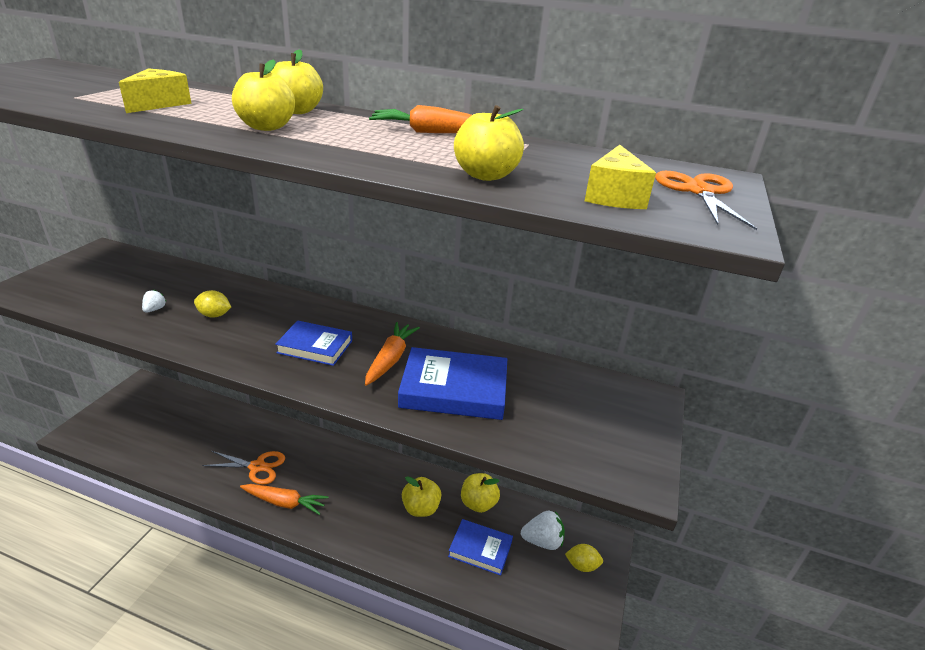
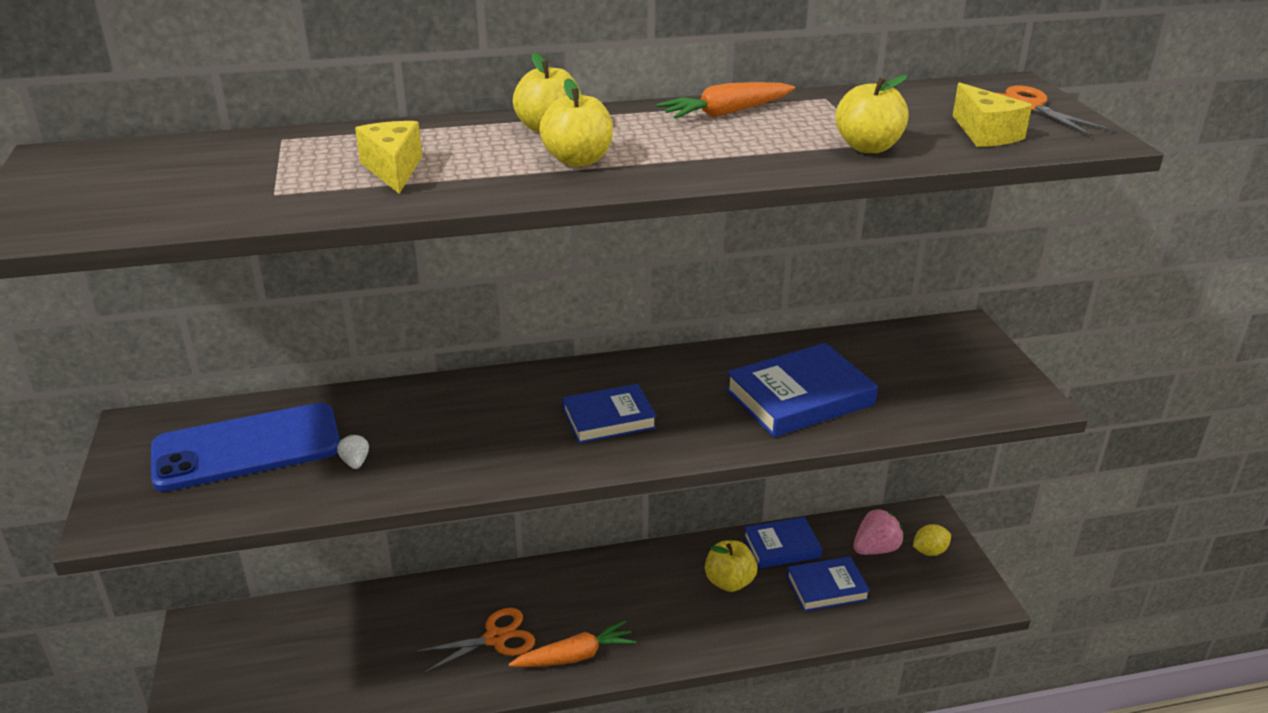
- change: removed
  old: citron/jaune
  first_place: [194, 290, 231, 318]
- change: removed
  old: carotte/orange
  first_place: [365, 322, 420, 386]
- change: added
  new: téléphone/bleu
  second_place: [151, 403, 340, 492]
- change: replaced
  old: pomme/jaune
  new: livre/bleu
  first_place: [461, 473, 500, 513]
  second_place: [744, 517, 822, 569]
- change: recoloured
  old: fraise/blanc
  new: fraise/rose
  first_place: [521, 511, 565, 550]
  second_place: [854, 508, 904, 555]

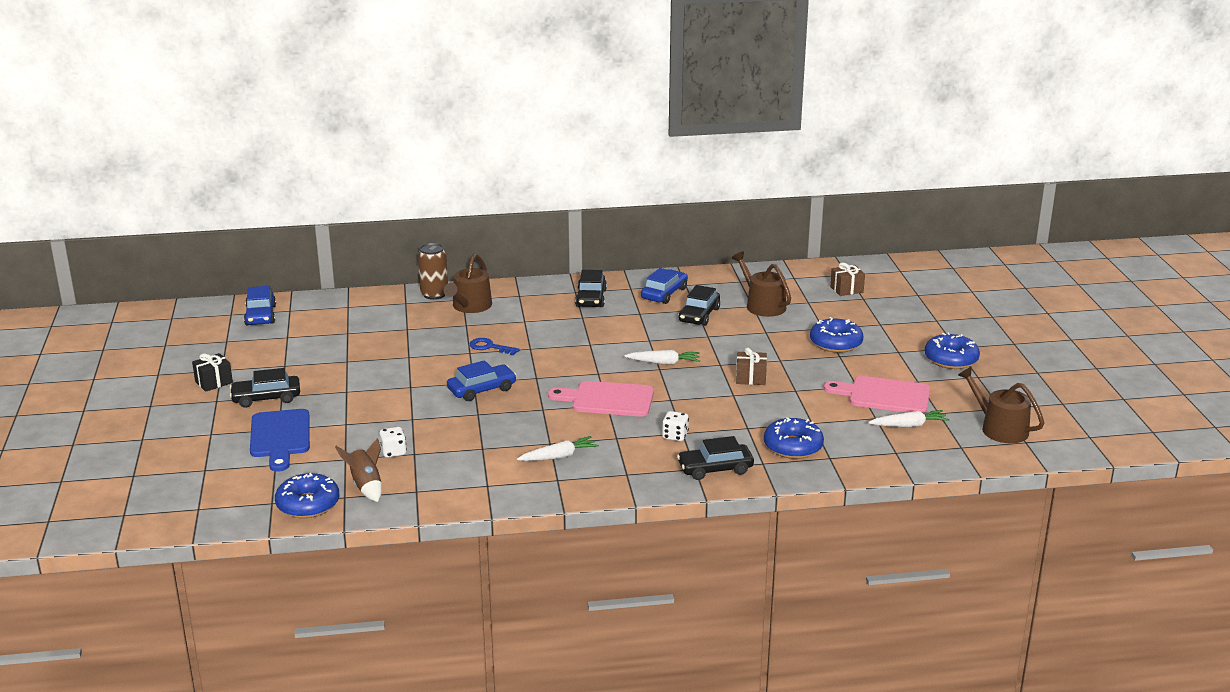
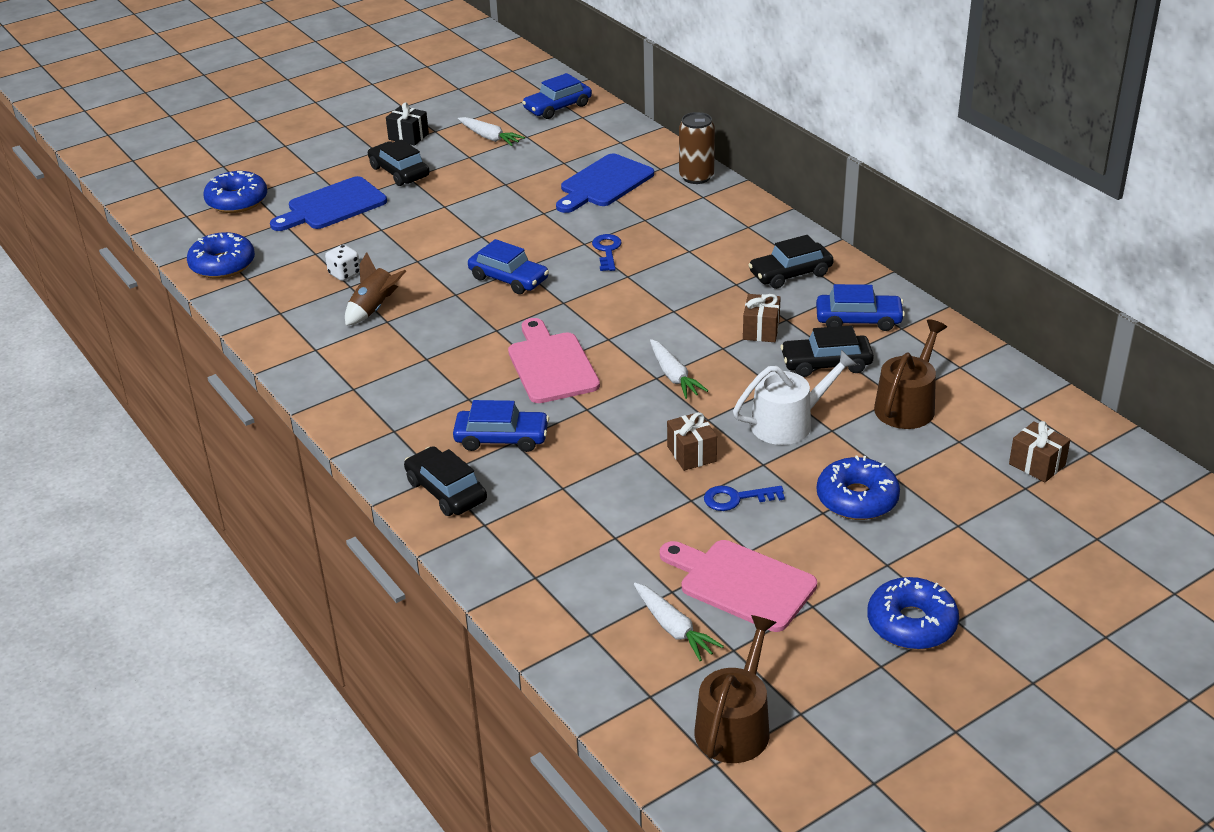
- change: removed
  old: arrosoir/marron
  first_place: [444, 254, 492, 313]
- change: added
  new: planche à découper/bleu
  second_place: [556, 154, 654, 213]
- change: added
  new: clé/bleu
  second_place: [704, 486, 785, 511]
- change: added
  new: arrosoir/blanc
  second_place: [733, 350, 857, 445]
- change: added
  new: cadeau/marron
  second_place: [743, 294, 781, 342]
- change: moved
  old: fusée/marron
  first_place: [335, 438, 382, 502]
  second_place: [345, 252, 406, 326]
- change: moved
  old: carotte/blanc
  first_place: [517, 436, 599, 461]
  second_place: [458, 117, 525, 146]
- change: moved
  old: beignet/bleu
  first_place: [764, 417, 824, 459]
  second_place: [204, 171, 267, 213]
- change: replaced
  old: dé/blanc
  new: voiture/bleu
  first_place: [662, 411, 689, 441]
  second_place: [453, 400, 549, 452]
- change: turned
  old: planche à découper/rose
  first_place: [824, 376, 930, 414]
  second_place: [660, 540, 817, 632]
  degrees: -45

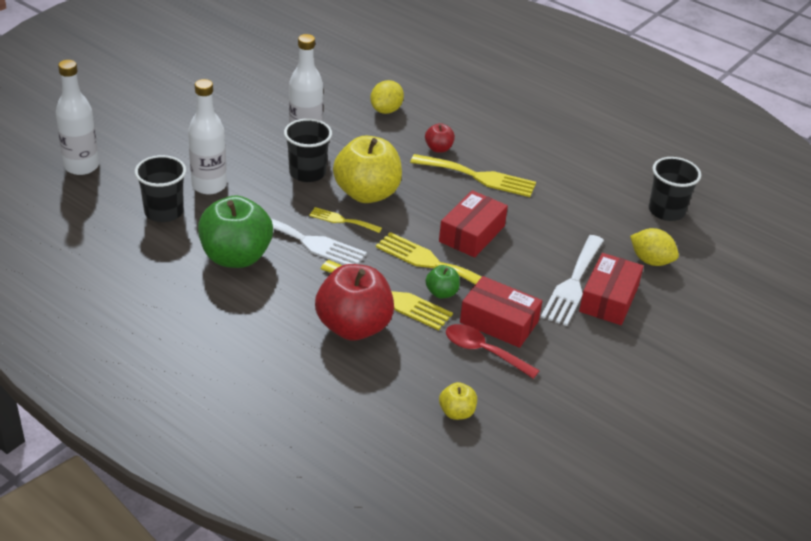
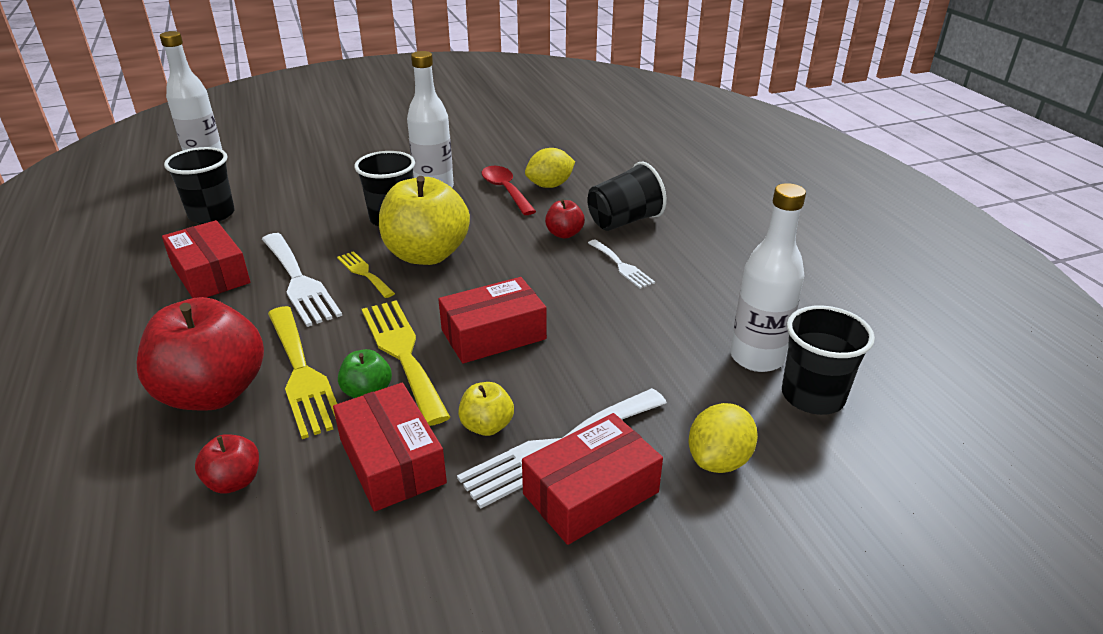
- change: removed
  old: fourchette/jaune
  first_place: [410, 154, 536, 197]
- change: added
  new: pomme/rouge
  second_place: [195, 434, 259, 494]
- change: added
  new: gobelet/noir
  second_place: [587, 162, 667, 231]
- change: added
  new: fourchette/blanc
  second_place: [588, 239, 655, 289]
- change: moved
  old: bouteille/blanc
  first_place: [188, 79, 227, 195]
  second_place: [731, 183, 806, 372]
- change: moved
  old: pomme/jaune
  first_place: [439, 382, 477, 420]
  second_place: [458, 382, 514, 436]
- change: moved
  old: cuillère/rouge
  first_place: [446, 324, 540, 379]
  second_place: [482, 166, 536, 215]
- change: replaced
  old: pomme/vert
  new: boîte/rouge
  first_place: [198, 195, 273, 268]
  second_place: [162, 220, 250, 298]
- change: turned
  old: citron/jaune
  first_place: [630, 228, 679, 266]
  second_place: [689, 403, 758, 473]
  degrees: 60

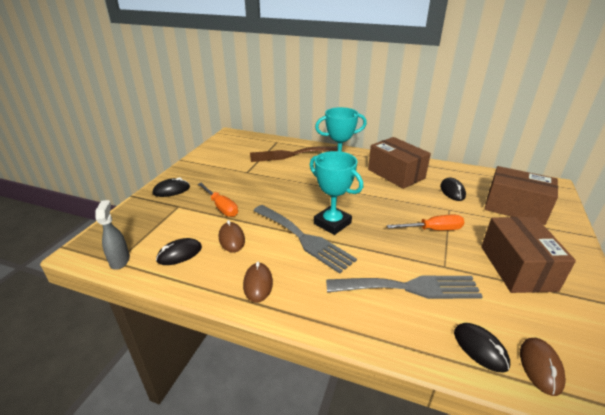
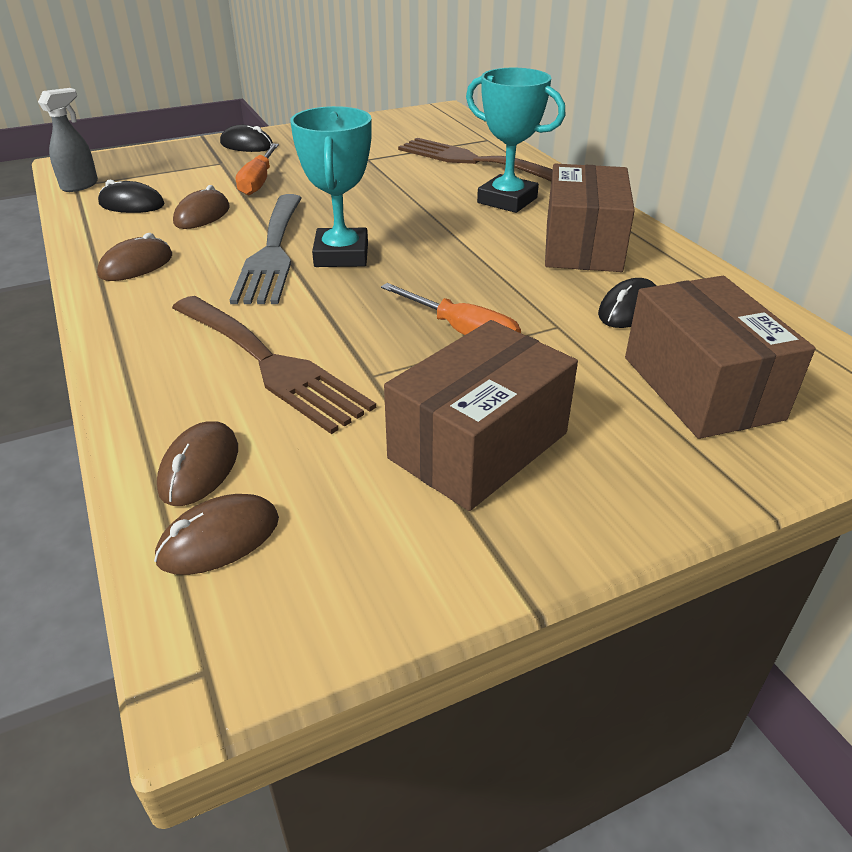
- change: recoloured
  old: fourchette/gris
  new: fourchette/marron
  first_place: [326, 276, 483, 299]
  second_place: [172, 296, 376, 434]
- change: recoloured
  old: souris/noir
  new: souris/marron
  first_place: [454, 323, 510, 372]
  second_place: [157, 421, 238, 506]

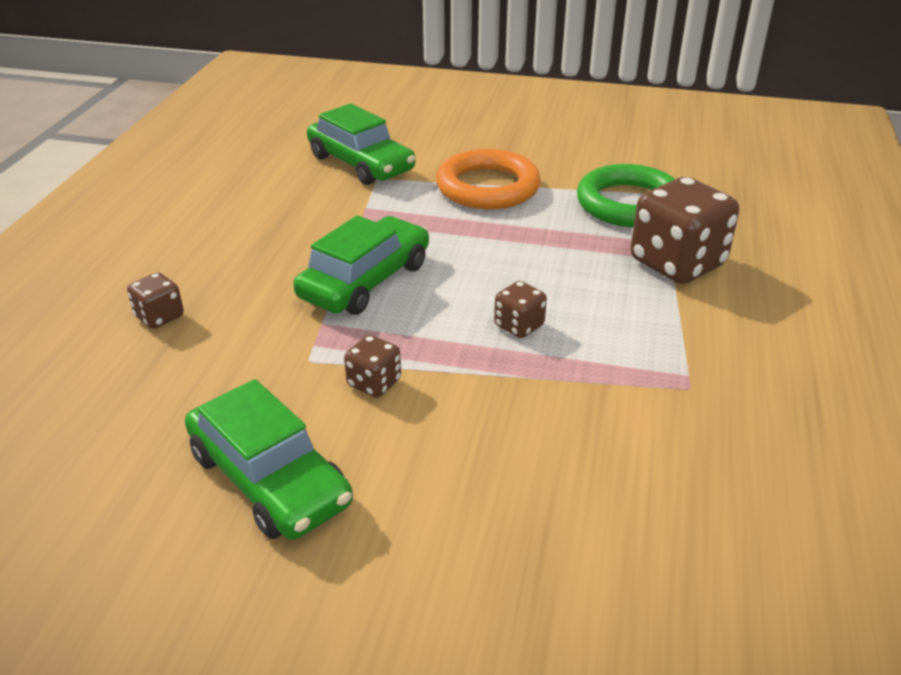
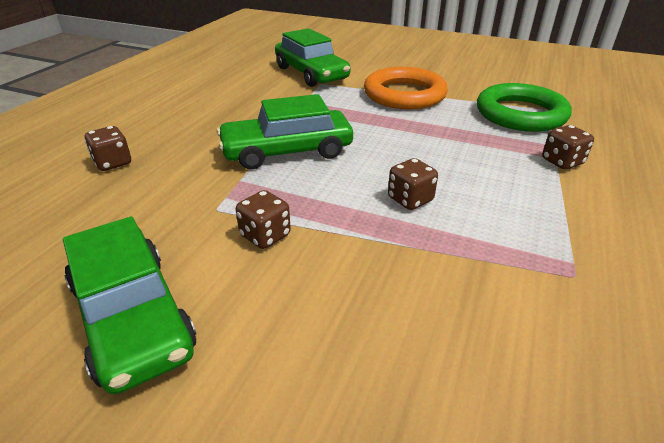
- change: turned
  old: voiture/vert
  first_place: [293, 215, 429, 315]
  second_place: [217, 94, 353, 169]
  degrees: -150
- change: resized
  old: dé/marron
  first_place: [631, 177, 739, 284]
  second_place: [542, 125, 594, 170]
  factor: 0.48

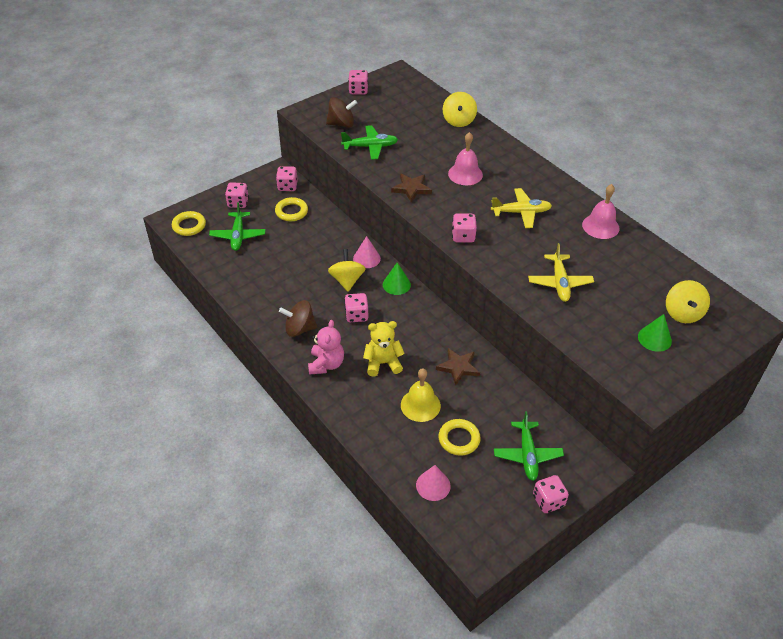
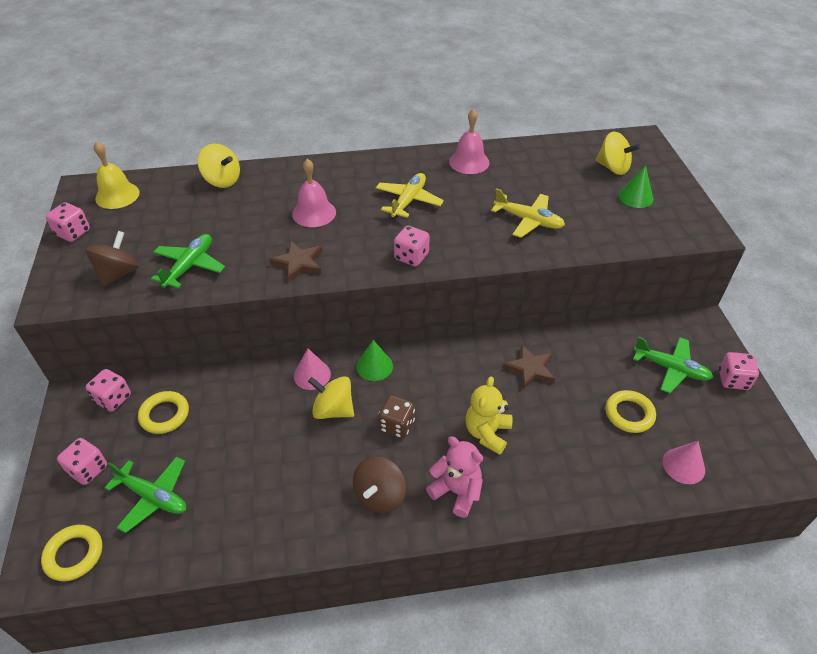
- change: moved
  old: cloche/jaune
  first_place: [401, 368, 441, 422]
  second_place: [94, 141, 140, 209]
- change: recoloured
  old: dé/rose
  new: dé/marron
  first_place: [344, 293, 368, 322]
  second_place: [378, 395, 415, 438]

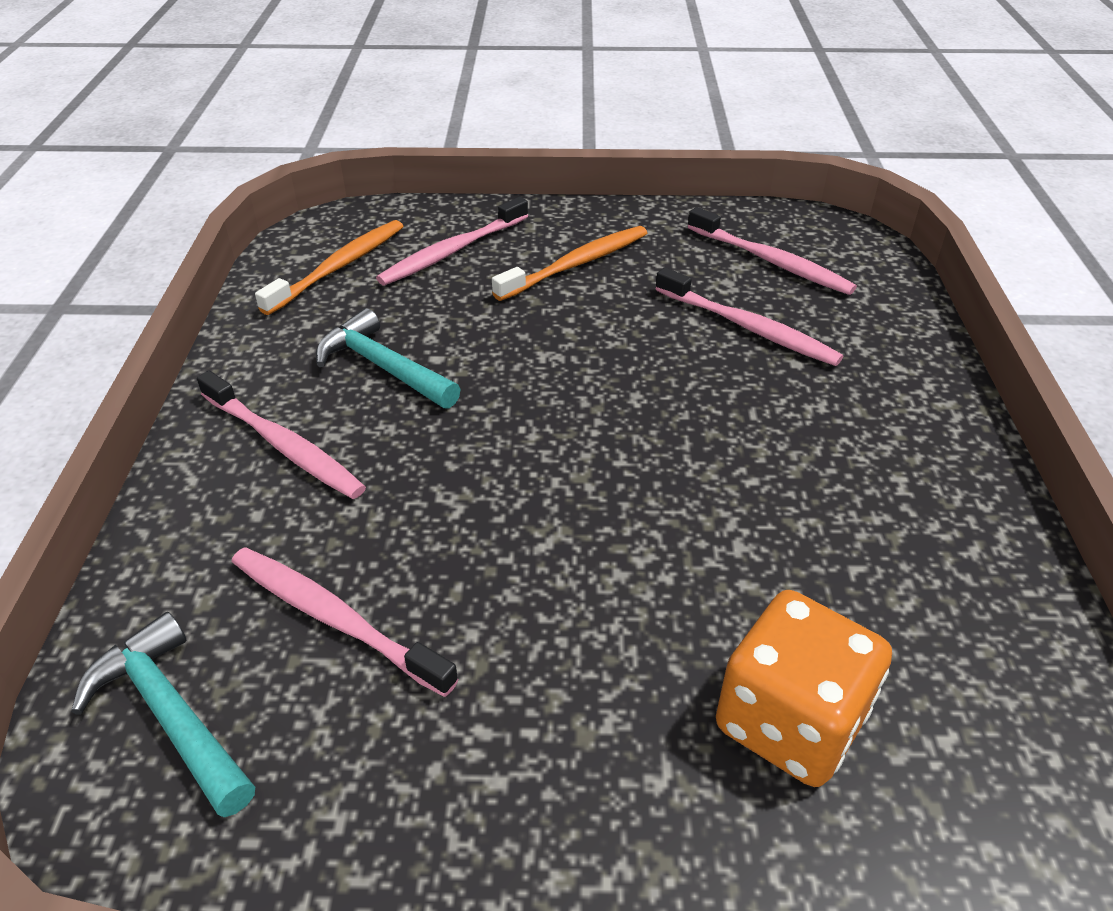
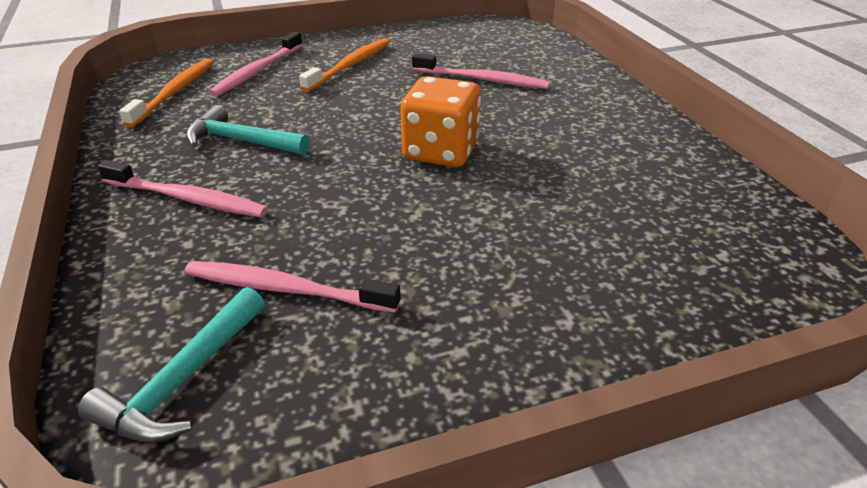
- change: removed
  old: brosse à dents/rose
  first_place: [688, 207, 857, 295]
- change: moved
  old: dé/orange
  first_place: [716, 590, 892, 787]
  second_place: [400, 76, 481, 167]
- change: turned
  old: marteau/turquoise
  first_place: [71, 612, 255, 817]
  second_place: [78, 287, 265, 443]
  degrees: -90

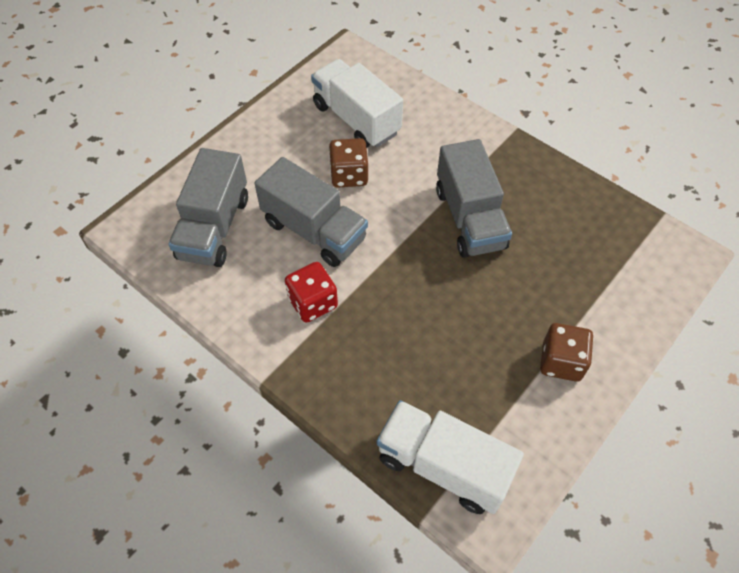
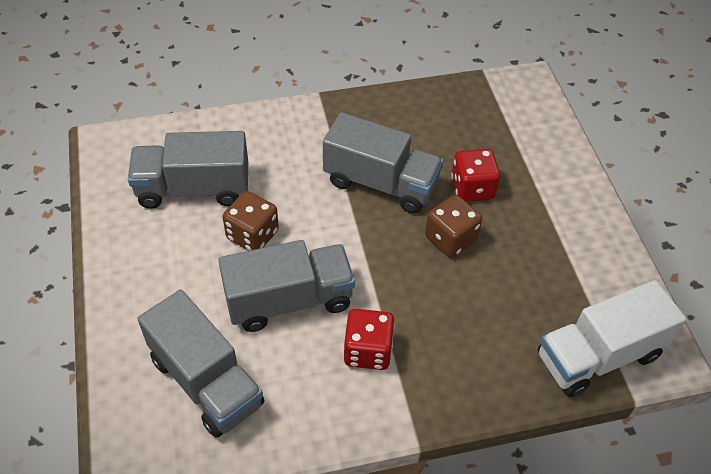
- change: added
  new: dé/rouge
  second_place: [451, 149, 500, 202]
- change: moved
  old: dé/marron
  first_place: [540, 323, 593, 382]
  second_place: [425, 195, 482, 258]
- change: recoloured
  old: camion/blanc
  new: camion/gris
  first_place: [311, 59, 403, 148]
  second_place: [128, 131, 248, 209]

